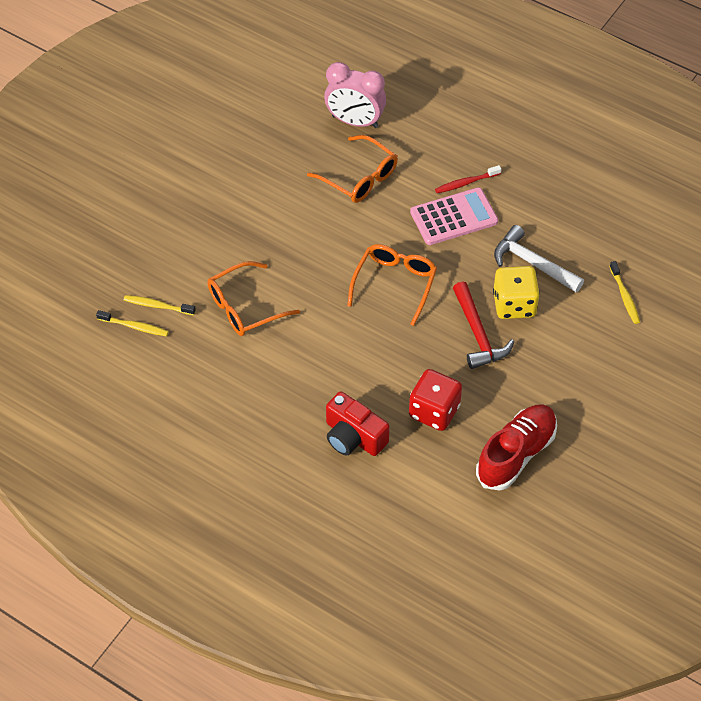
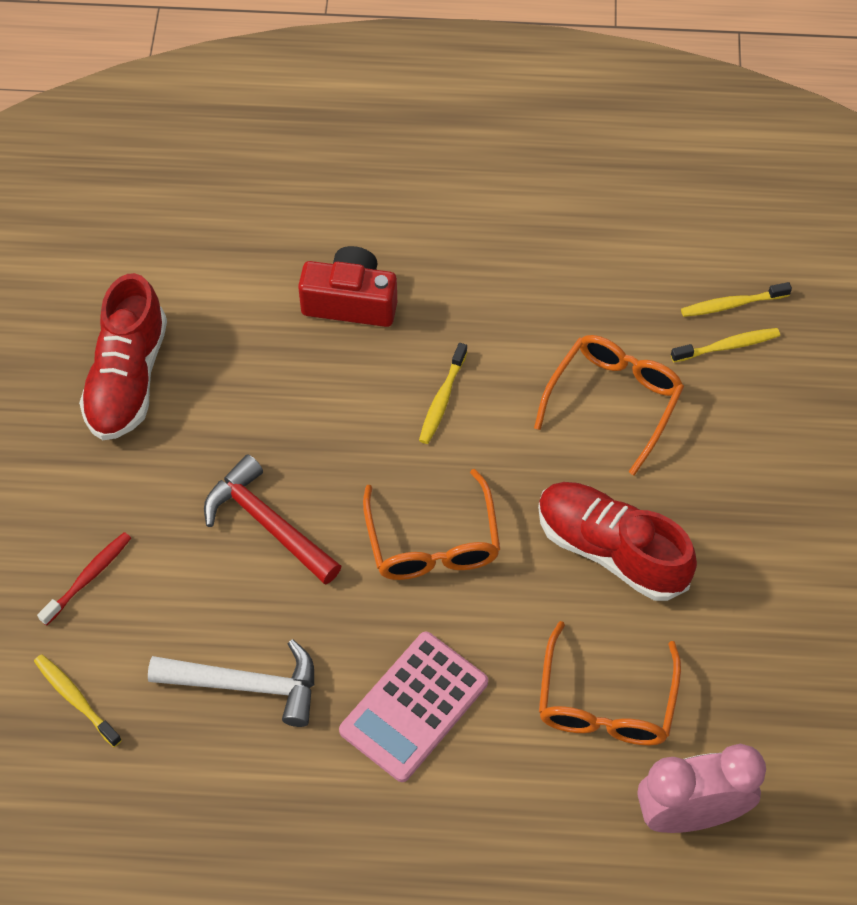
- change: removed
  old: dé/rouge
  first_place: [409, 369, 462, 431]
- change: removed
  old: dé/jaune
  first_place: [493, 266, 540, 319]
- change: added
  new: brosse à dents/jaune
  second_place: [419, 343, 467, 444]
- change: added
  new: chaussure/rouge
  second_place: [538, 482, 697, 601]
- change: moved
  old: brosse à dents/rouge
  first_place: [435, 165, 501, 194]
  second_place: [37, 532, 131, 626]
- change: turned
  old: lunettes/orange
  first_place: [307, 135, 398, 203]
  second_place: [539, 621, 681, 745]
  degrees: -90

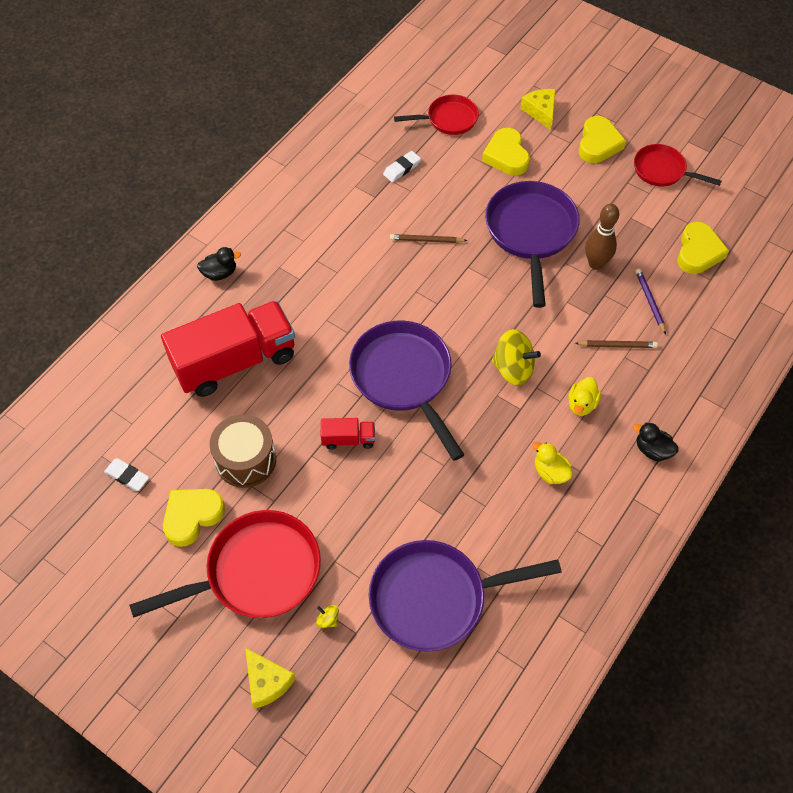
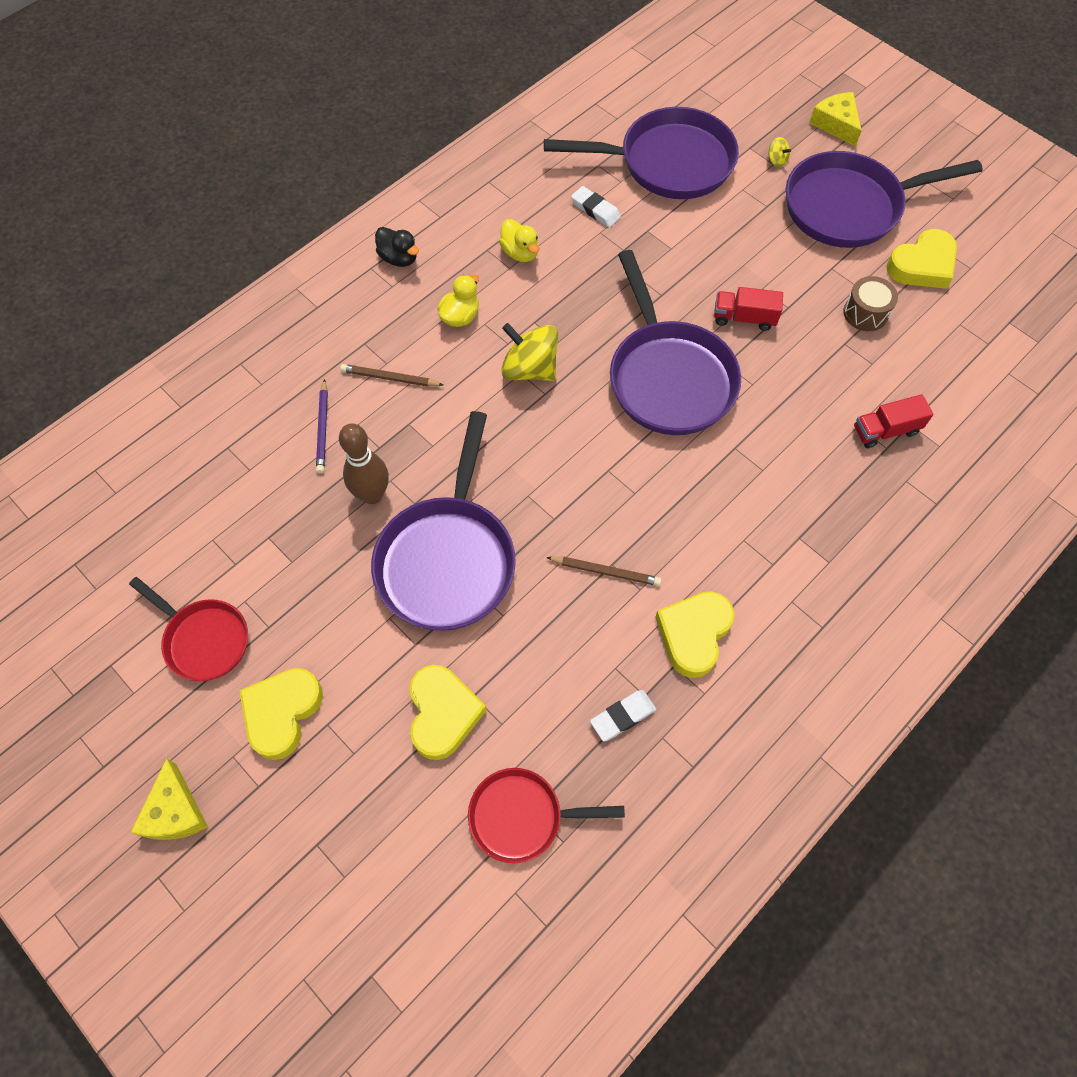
- change: removed
  old: canard/noir
  first_place: [197, 247, 241, 281]
- change: moved
  old: gomme/blanc
  first_place: [104, 458, 149, 491]
  second_place: [571, 186, 621, 227]
- change: moved
  old: fromage/jaune
  first_place: [520, 89, 556, 130]
  second_place: [130, 758, 208, 840]
- change: moved
  old: cœur/jaune
  first_place: [677, 222, 729, 274]
  second_place: [655, 591, 735, 678]
- change: recoloured
  old: poêle/rouge
  new: poêle/violet
  first_place: [129, 510, 321, 618]
  second_place: [786, 151, 983, 248]
- change: resized
  old: camion/rouge
  first_place: [161, 301, 295, 397]
  second_place: [854, 394, 934, 448]
  factor: 0.43
- change: resized
  old: tambour/marron
  first_place: [210, 414, 276, 488]
  second_place: [843, 276, 898, 331]
  factor: 0.63

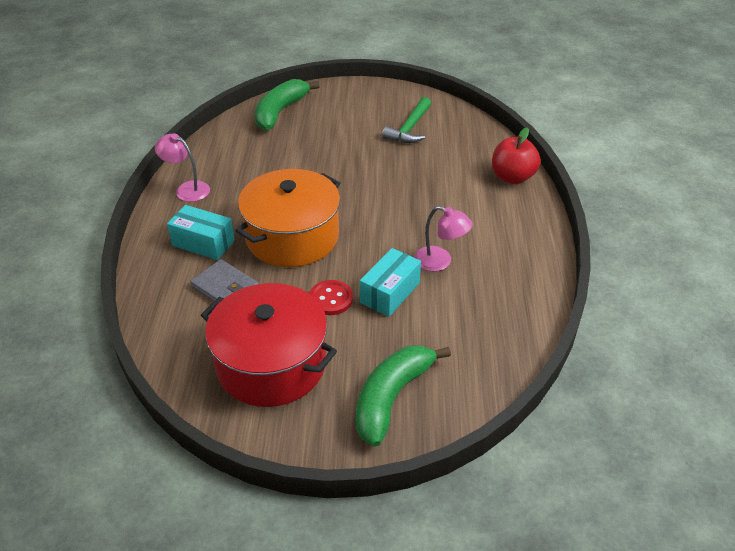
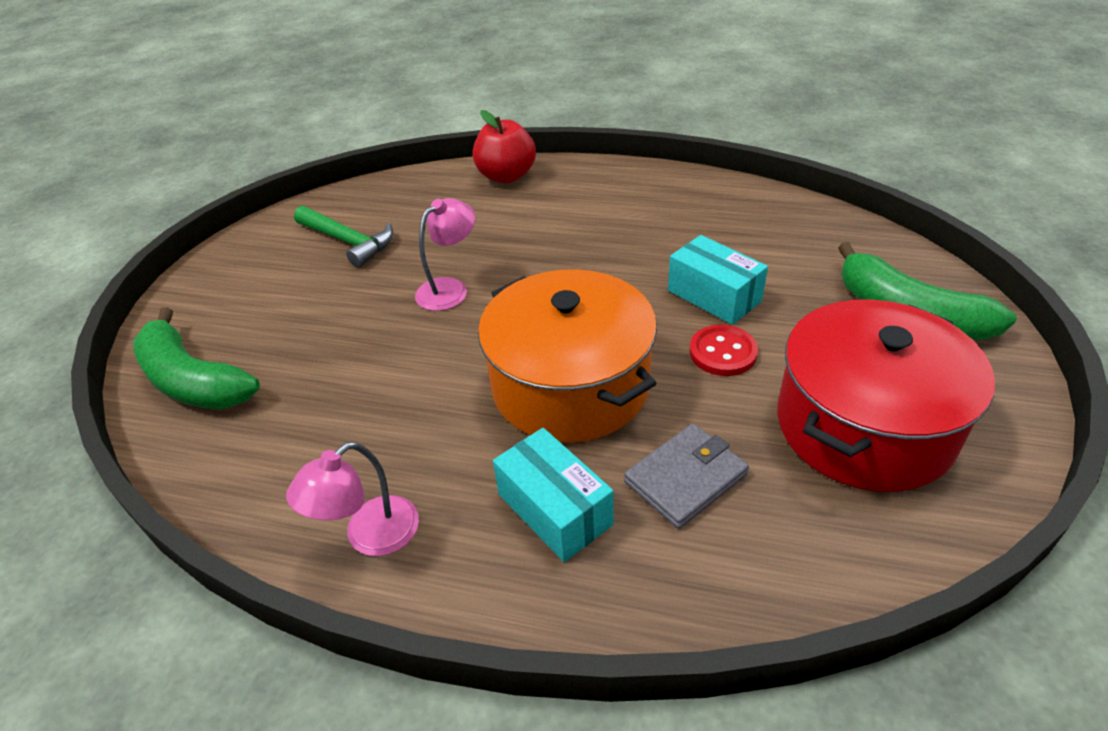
- change: moved
  old: lampe/rose
  first_place: [414, 206, 473, 271]
  second_place: [415, 198, 476, 311]
- change: turned
  old: boîte/turquoise
  first_place: [167, 205, 235, 260]
  second_place: [493, 428, 614, 562]
  degrees: -75

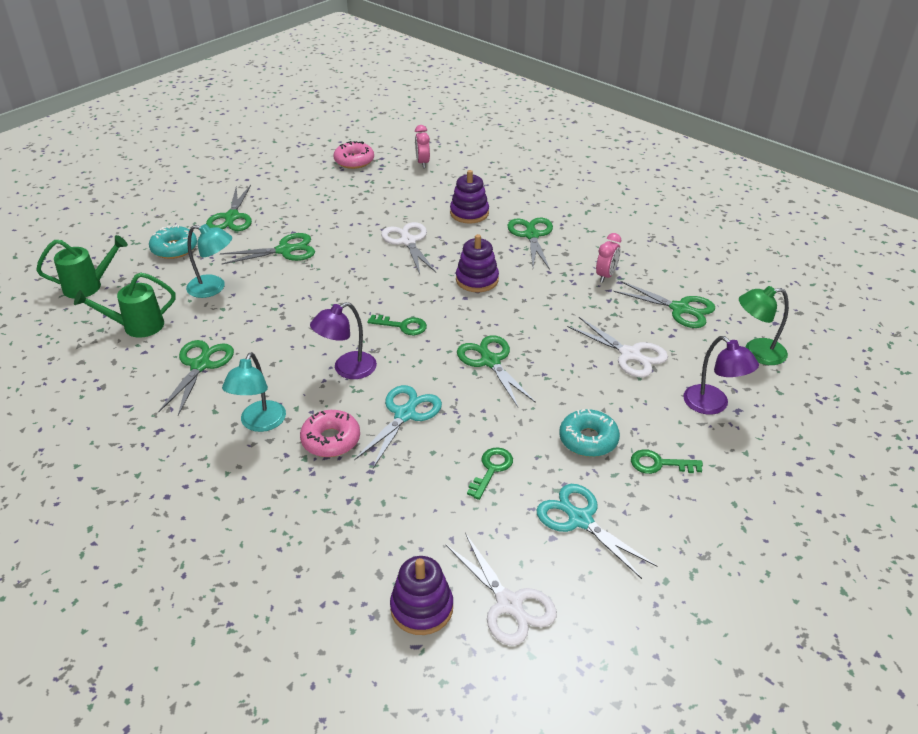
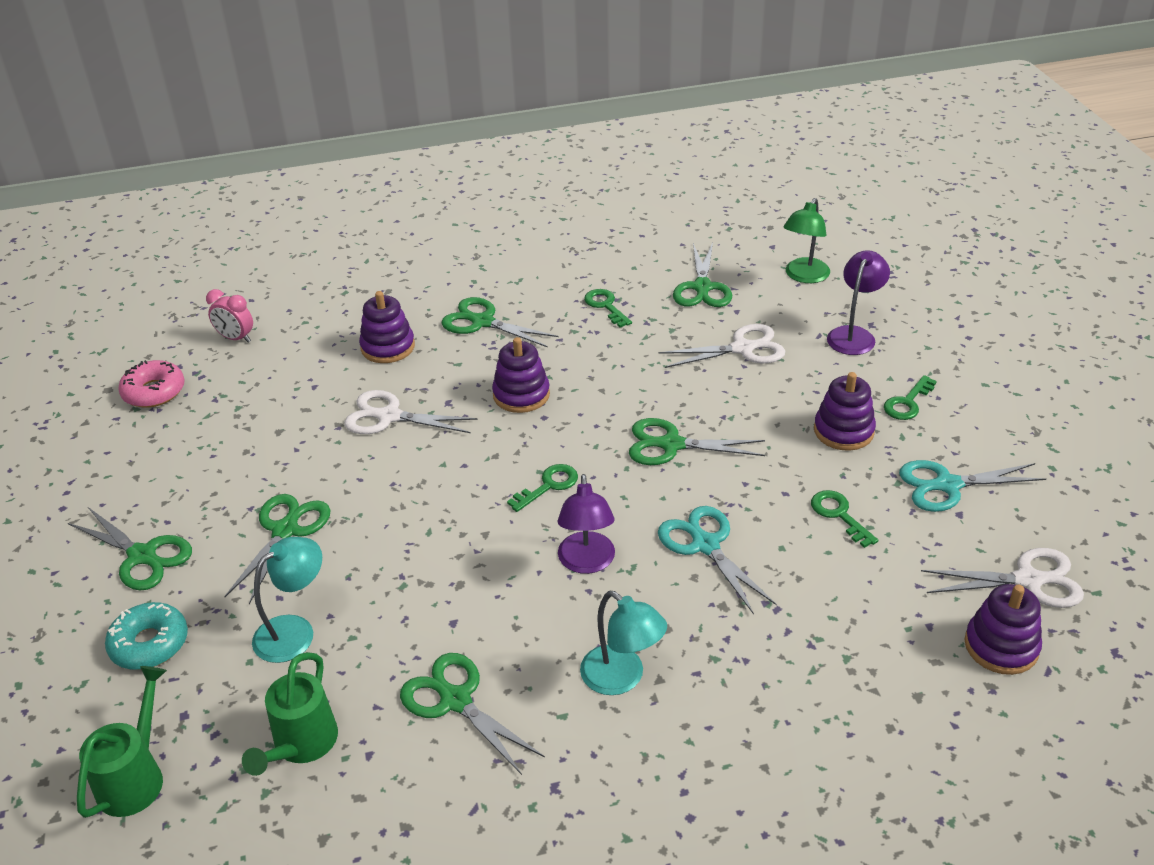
- change: removed
  old: beignet/rose
  first_place: [300, 410, 360, 457]
- change: replaced
  old: beignet/turquoise
  new: jouet à empiler/violet
  first_place: [559, 409, 620, 457]
  second_place: [814, 372, 876, 451]
- change: replaced
  old: réveil/rose
  new: clé/vert
  first_place: [596, 233, 621, 283]
  second_place: [584, 289, 632, 327]
- change: turned
  old: ciseaux/vert
  first_place: [614, 281, 715, 328]
  second_place: [673, 243, 732, 307]
  degrees: 120
- change: turned
  old: lampe/violet
  first_place: [683, 336, 759, 415]
  second_place: [827, 250, 890, 355]
  degrees: -60

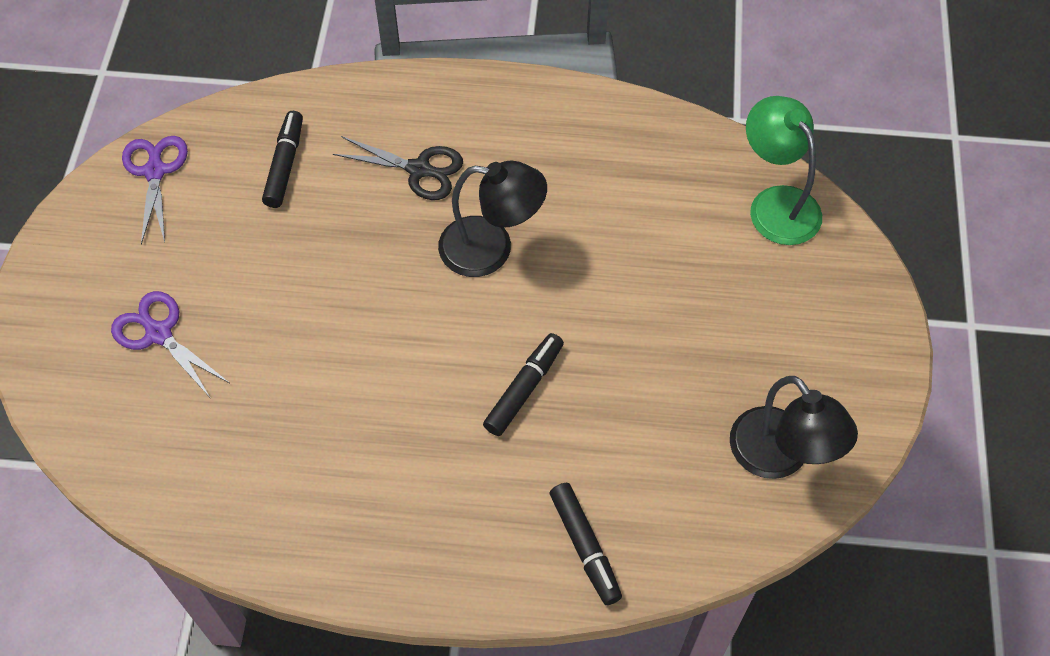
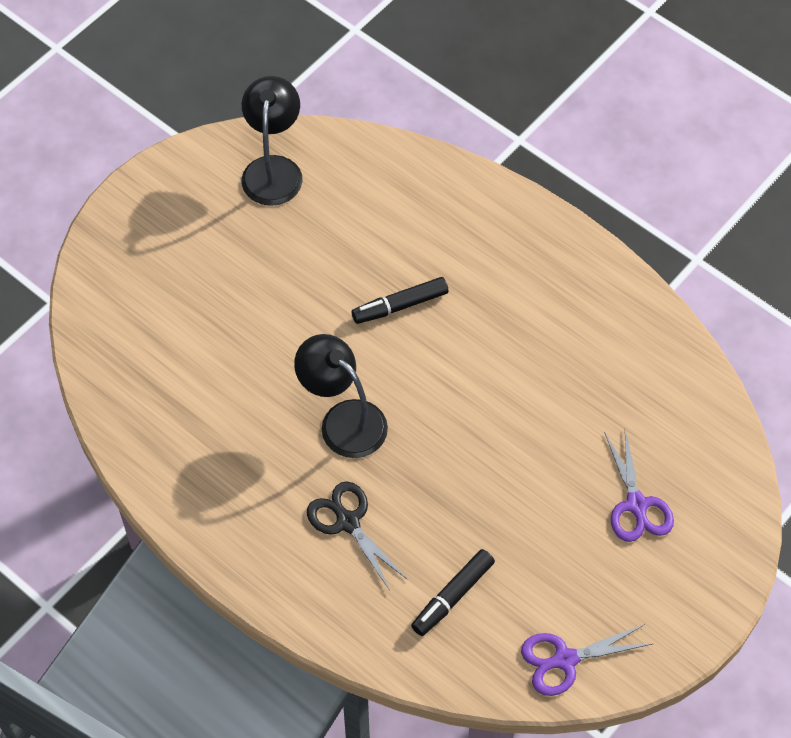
- change: removed
  old: feutre/noir
  first_place: [549, 483, 622, 605]
- change: removed
  old: lampe/vert
  first_place: [746, 96, 822, 245]
- change: turned
  old: ciseaux/violet
  first_place: [122, 136, 188, 245]
  second_place: [521, 624, 652, 696]
  degrees: 45

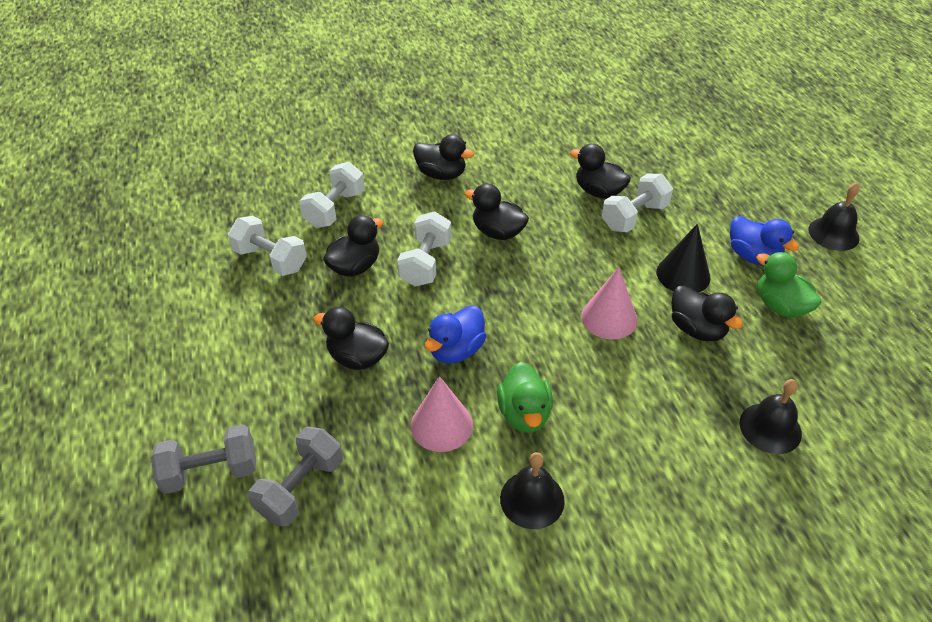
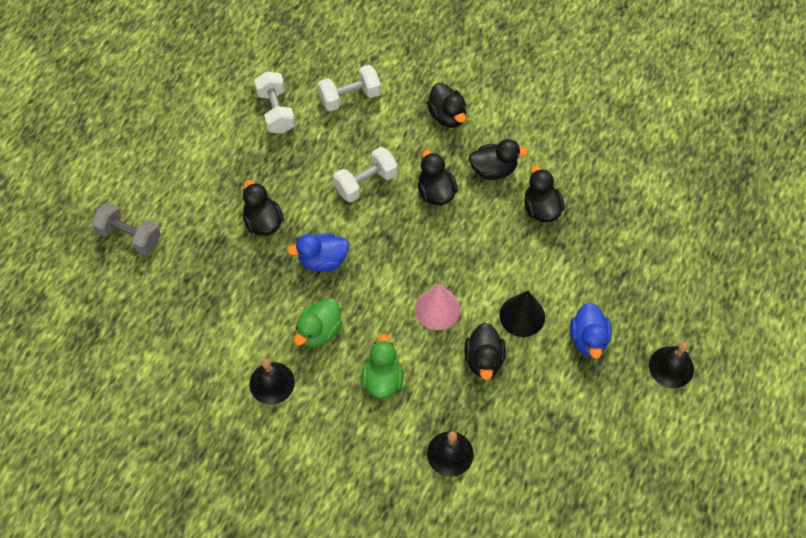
- change: removed
  old: haltère/gris
  first_place: [248, 427, 343, 527]
- change: removed
  old: cône/rose
  first_place: [411, 376, 473, 452]
- change: removed
  old: haltère/blanc
  first_place: [602, 174, 673, 232]
- change: moved
  old: canard/noir
  first_place: [323, 215, 383, 277]
  second_place: [469, 139, 528, 180]
- change: moved
  old: canard/vert
  first_place: [756, 252, 822, 317]
  second_place: [362, 334, 403, 399]

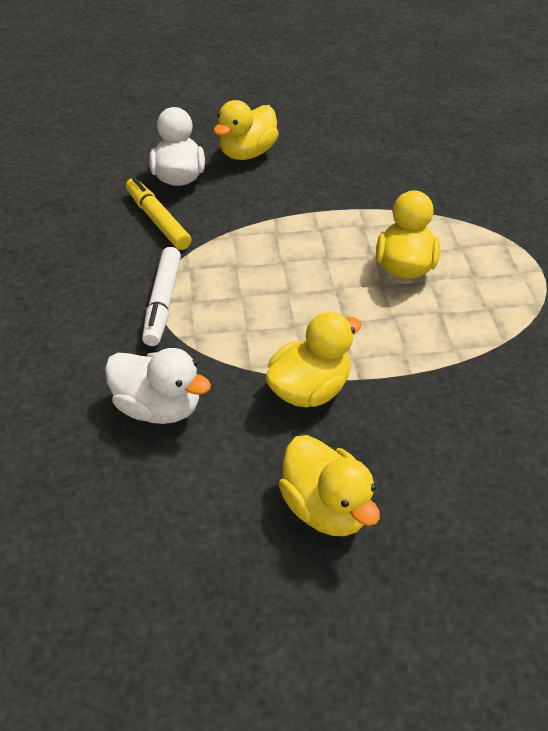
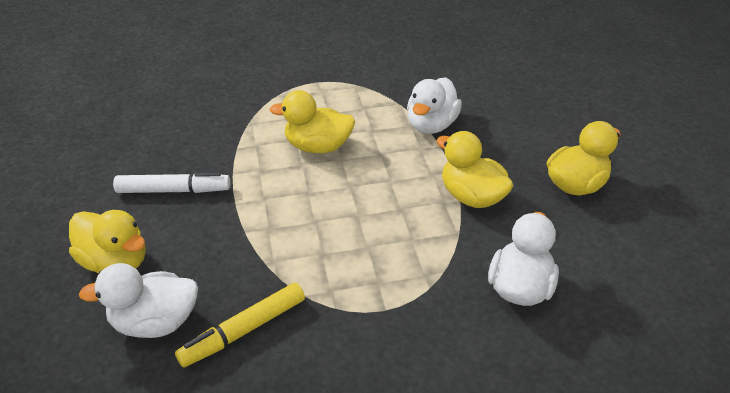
- change: added
  new: canard/blanc
  second_place: [407, 77, 462, 134]
- change: moved
  old: feutre/blanc
  first_place: [142, 247, 181, 346]
  second_place: [113, 172, 230, 193]

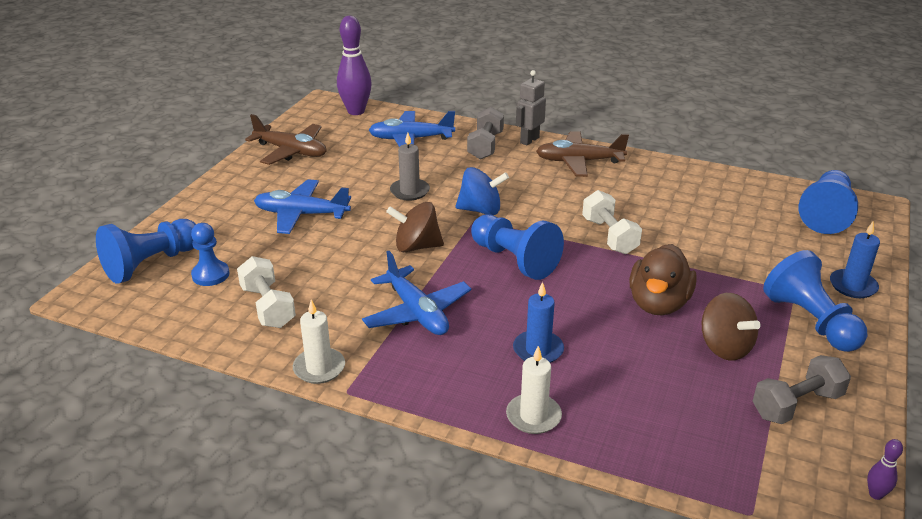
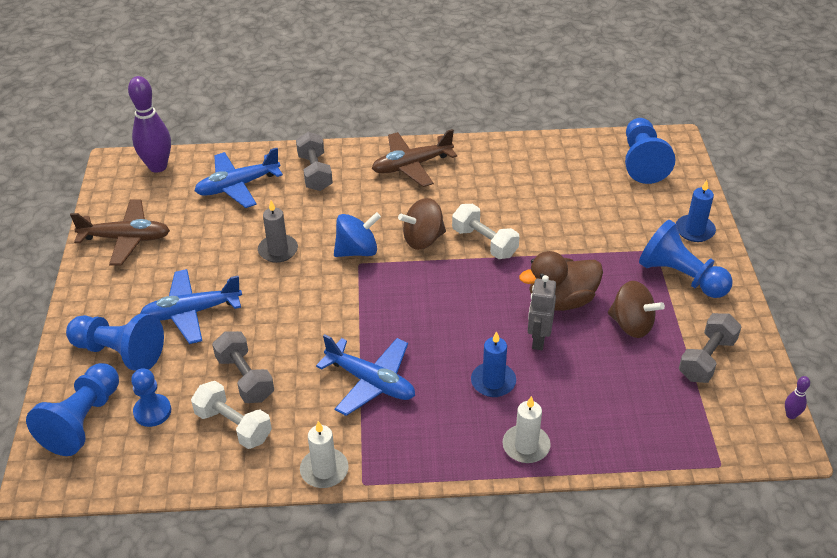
- change: added
  new: haltère/gris
  second_place: [212, 331, 274, 403]
- change: moved
  old: toupie/marron
  first_place: [386, 202, 444, 252]
  second_place: [398, 198, 446, 250]
- change: moved
  old: pion/bleu
  first_place: [471, 215, 564, 280]
  second_place: [66, 314, 164, 371]
- change: moved
  old: robot/gris
  first_place: [516, 70, 546, 145]
  second_place: [528, 275, 556, 350]
- change: turned
  old: canard/marron
  first_place: [629, 244, 697, 316]
  second_place: [519, 251, 603, 311]
  degrees: 75

